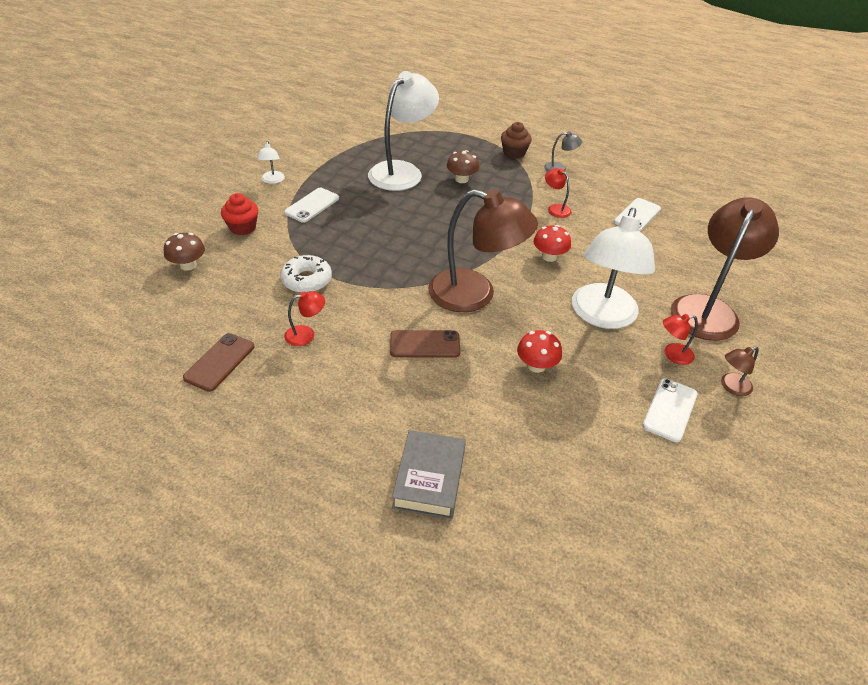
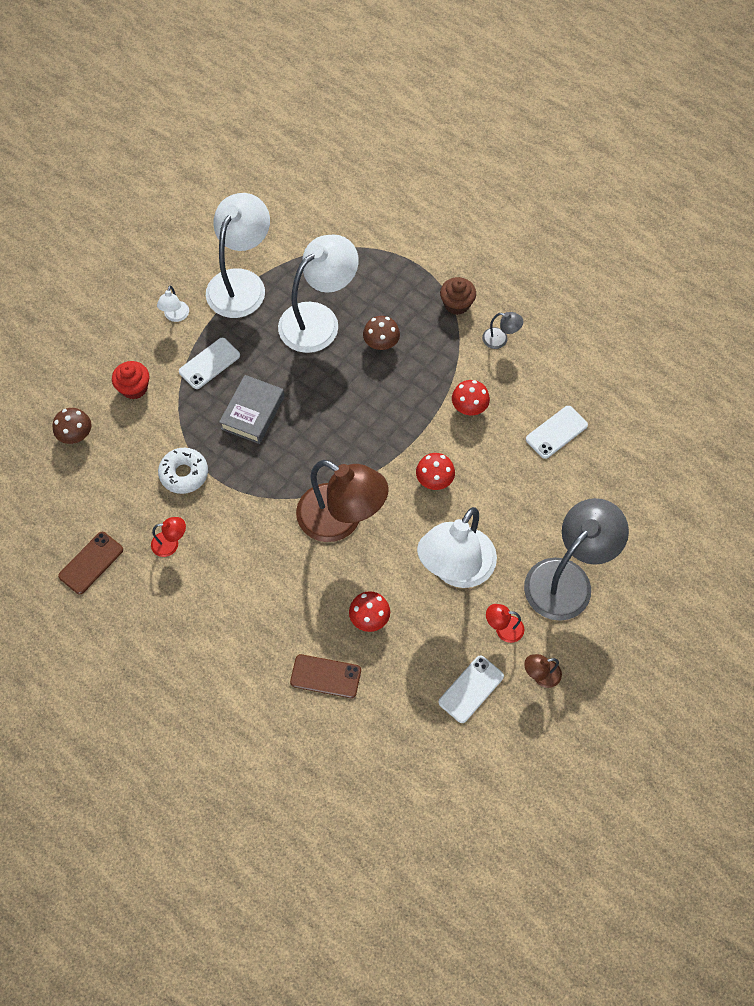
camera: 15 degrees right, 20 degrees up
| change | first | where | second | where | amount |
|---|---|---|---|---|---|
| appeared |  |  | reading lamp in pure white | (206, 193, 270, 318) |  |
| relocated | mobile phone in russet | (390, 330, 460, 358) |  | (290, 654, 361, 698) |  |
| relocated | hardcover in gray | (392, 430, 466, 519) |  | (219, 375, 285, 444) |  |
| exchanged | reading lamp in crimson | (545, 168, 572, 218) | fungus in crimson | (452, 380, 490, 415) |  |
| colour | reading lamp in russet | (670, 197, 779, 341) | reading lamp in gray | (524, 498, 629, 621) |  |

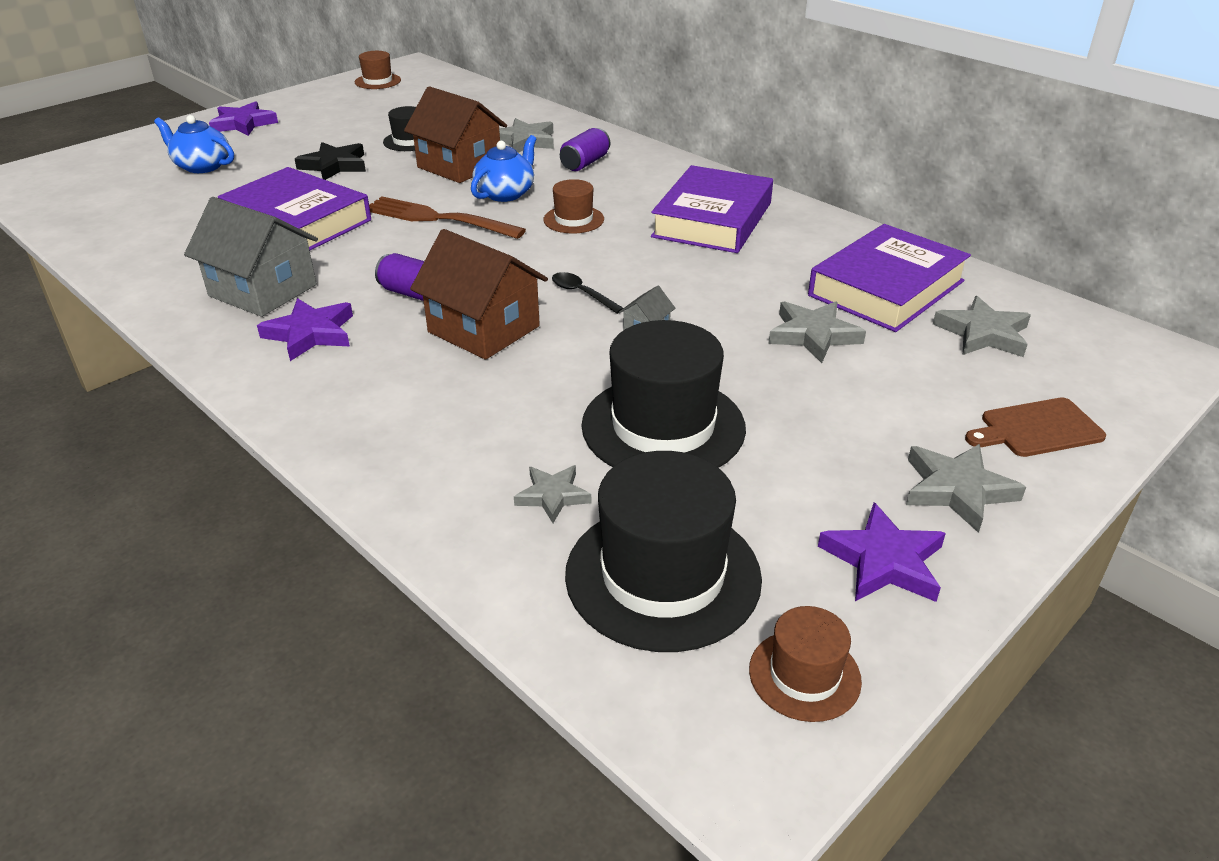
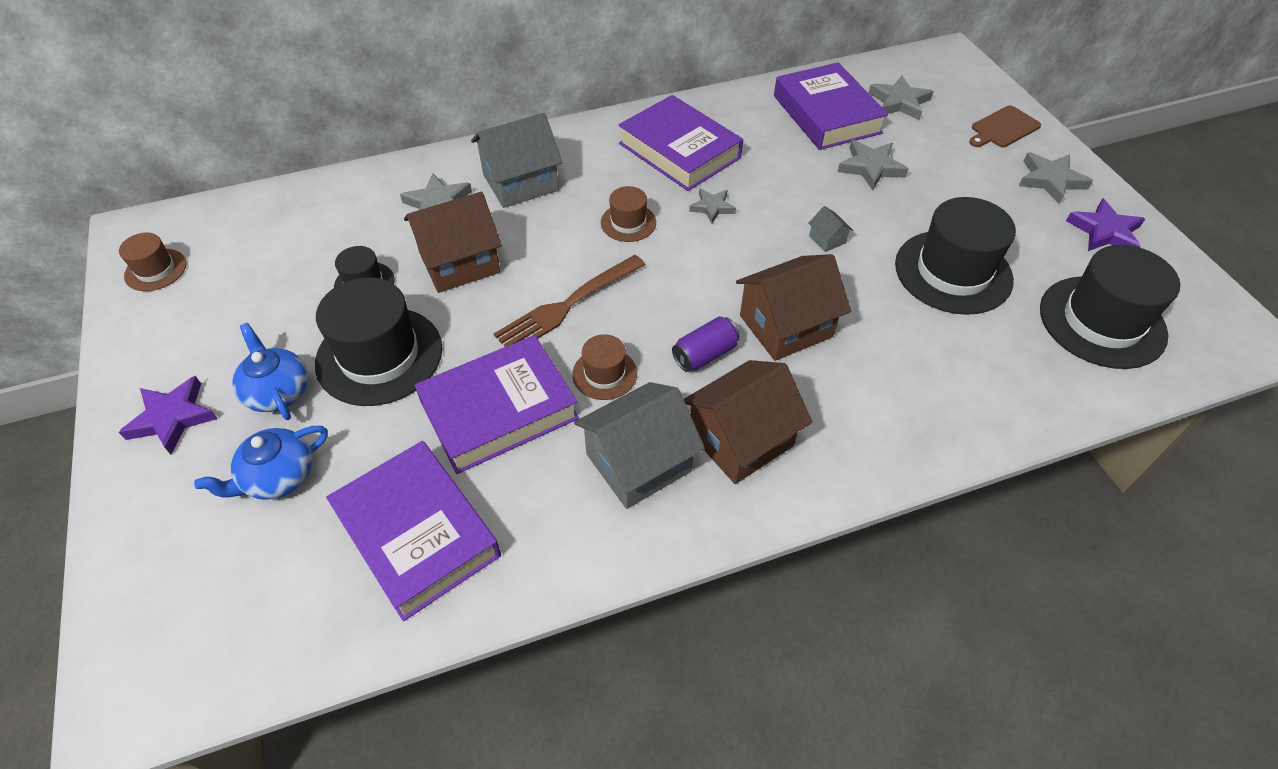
camera: 65 degrees left, 15 degrees up
| change | first | where | second | where | amount |
|---|---|---|---|---|---|
| missing | tablespoon in ebony | (552, 272, 623, 314) |  |  |  |
| appeared |  |  | hardcover in royal purple | (326, 441, 501, 621) |  |
| relocated | tea pot in cobalt | (471, 135, 536, 202) |  | (232, 323, 308, 420) |  |
| relocated | star in gray | (514, 465, 591, 523) |  | (689, 189, 736, 223) |  |
| relocated | top hat in russet | (749, 606, 862, 722) |  | (572, 334, 637, 400) |  |
| exchanged | star in royal purple | (257, 298, 353, 361) | toy house in russet | (684, 360, 812, 484) |  |
| exchanged | star in ebony | (295, 142, 366, 180) | top hat in ebony | (315, 277, 442, 406) |  |
| exchanged | tin in royal purple | (560, 128, 610, 171) | toy house in gray | (471, 113, 563, 208) |  |
| spun | chopping board in russet | (965, 397, 1106, 457) |  | (969, 106, 1041, 147) | 45 degrees clockwise |

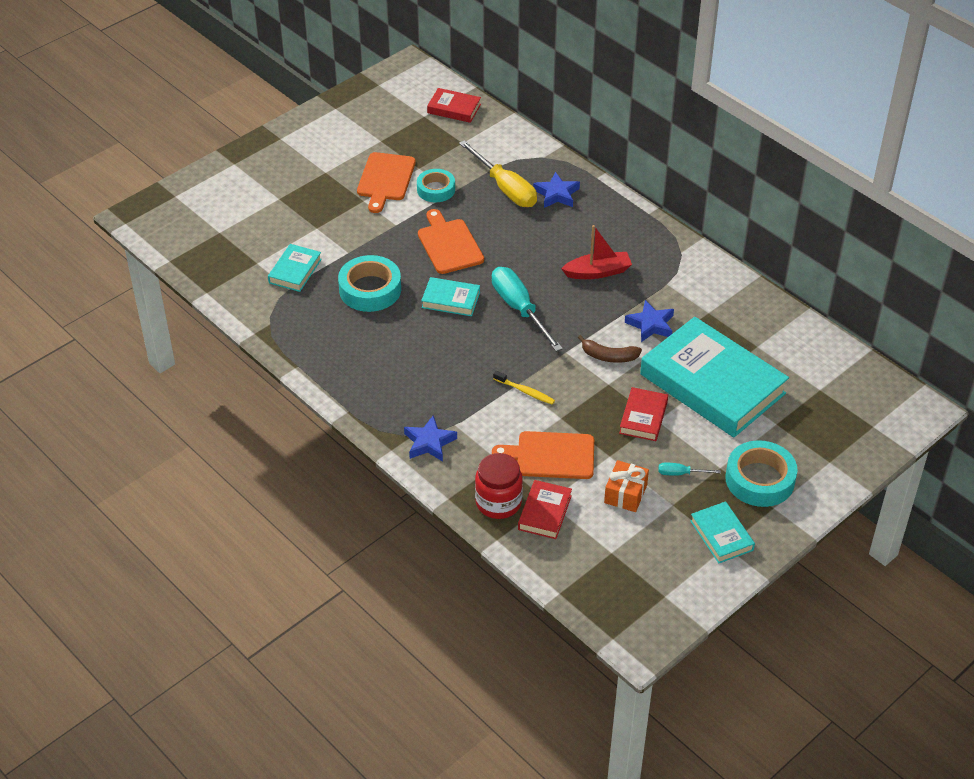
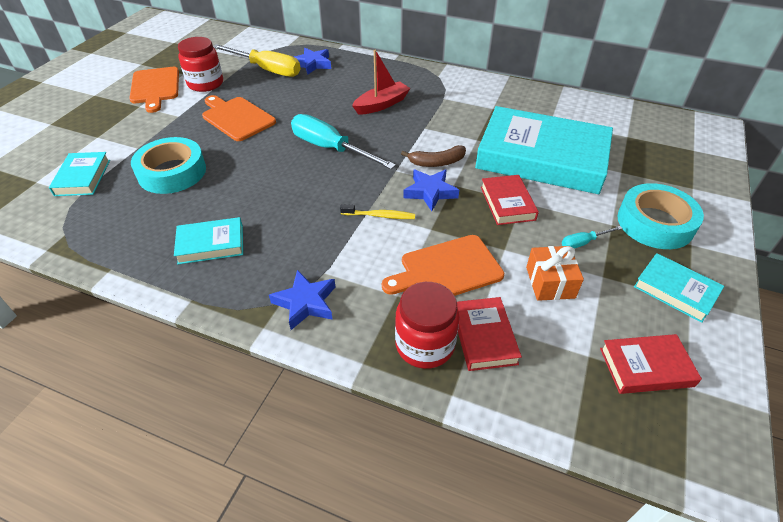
camera: 25 degrees left, 0 degrees up
| change | first | where | second | where | amount |
|---|---|---|---|---|---|
| relocated | hardcover in aqua | (421, 277, 480, 316) |  | (174, 217, 243, 264) |  |
| relocated | hardcover in crimson | (427, 88, 481, 123) |  | (600, 334, 702, 394) |  |
| relocated | star in cobalt | (625, 300, 674, 342) |  | (403, 169, 459, 211) |  |
| exchanged | roll of tape in aqua | (417, 169, 455, 202) | preserve jar in crimson | (178, 37, 223, 92) |  |

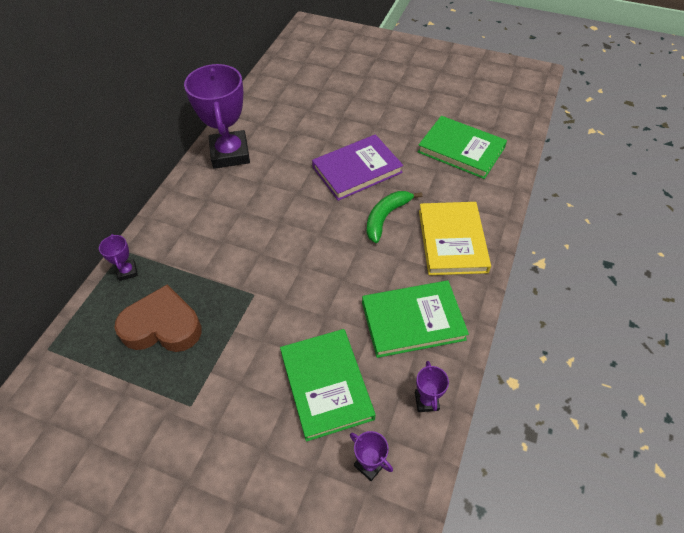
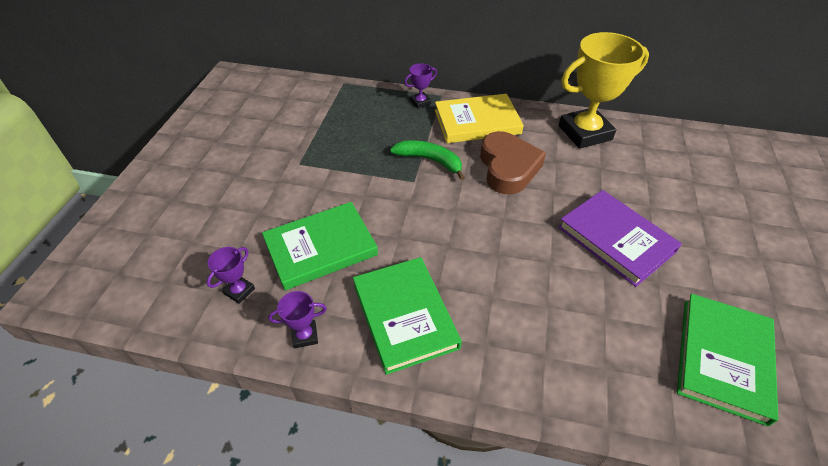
camera: 80 degrees right, 5 degrees down
| change | first | where | second | where | amount |
|---|---|---|---|---|---|
| relocated | heart shape in russet | (114, 284, 202, 352) |  | (480, 131, 546, 195) |  |
| relocated | banana in leaf-green | (367, 191, 422, 243) |  | (390, 140, 465, 180) |  |
| relocated | hardcover in golden | (419, 202, 491, 275) |  | (435, 94, 524, 143) |  |
| colour | prize cup in royal purple | (184, 64, 250, 169) | prize cup in golden | (559, 32, 649, 149) |  |

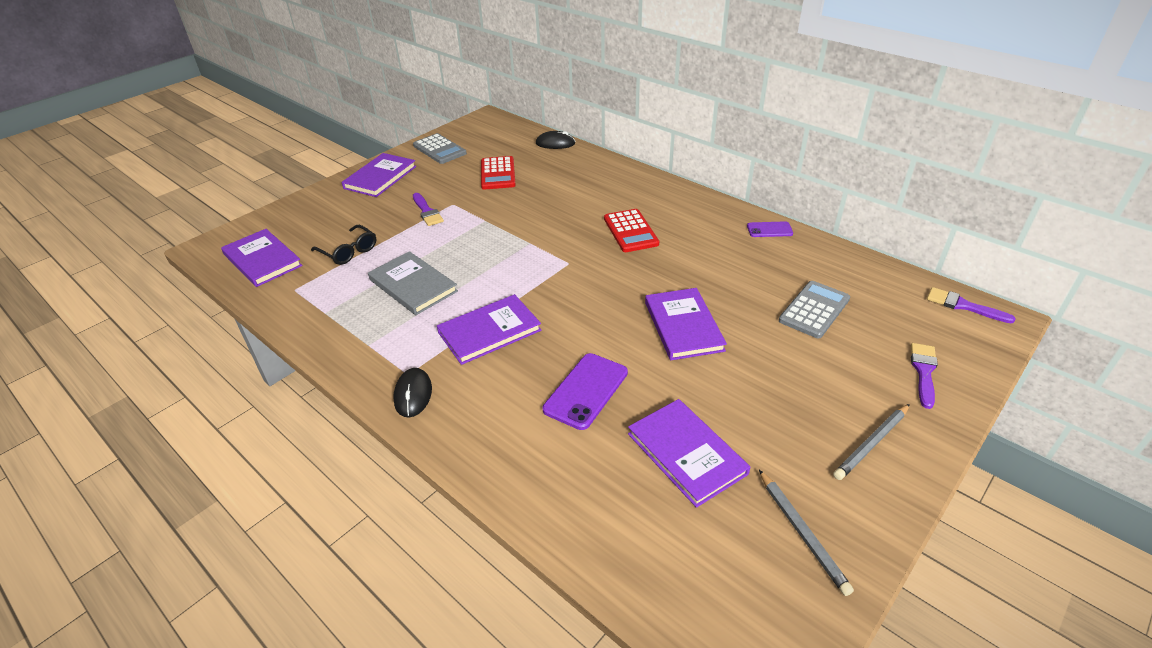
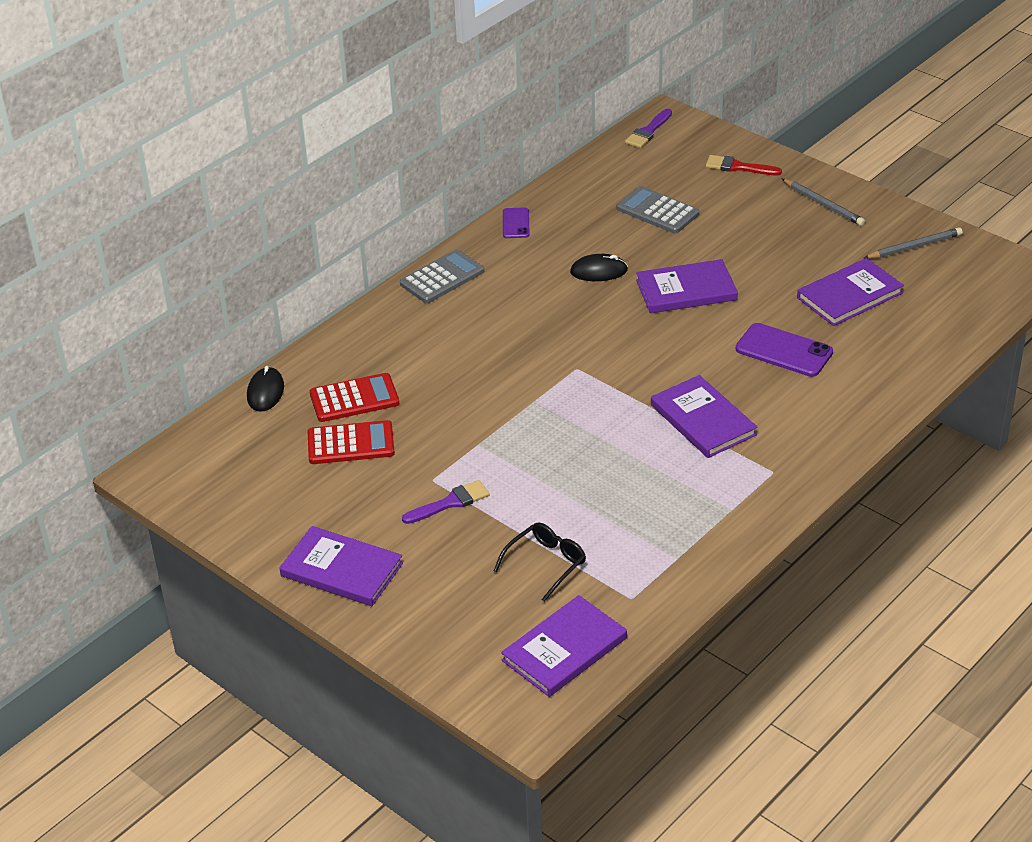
camera: 90 degrees left, 0 degrees up
| change | first | where | second | where | amount |
|---|---|---|---|---|---|
| missing | hardcover in gray | (368, 251, 458, 315) |  |  |  |
| relocated | PC mouse in ebony | (393, 368, 432, 418) |  | (570, 254, 628, 281) |  |
| relocated | pocket calculator in gray | (413, 133, 467, 164) |  | (400, 249, 484, 303) |  |
| relocated | pocket calculator in crimson | (604, 209, 659, 252) |  | (310, 373, 399, 422) |  |
| colour | brush in royal purple | (911, 343, 938, 409) | brush in crimson | (706, 155, 782, 175) |  |

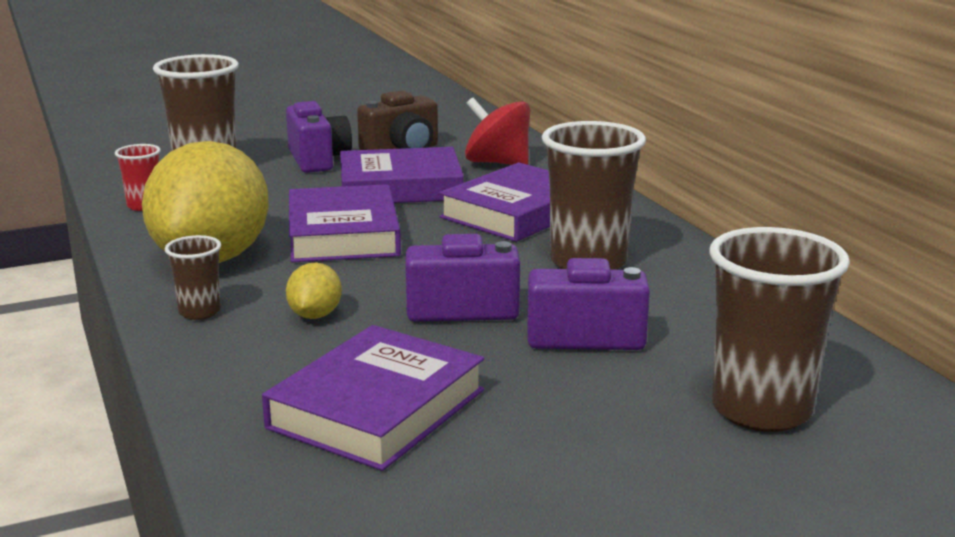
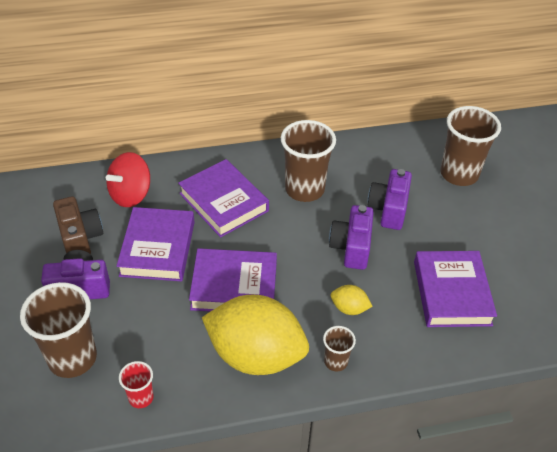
camera: 80 degrees left, 25 degrees up
| change | first | where | second | where | amount |
|---|---|---|---|---|---|
| spun | hardcover in royal purple | (262, 325, 484, 471) |  | (414, 251, 497, 327) | 45 degrees clockwise |

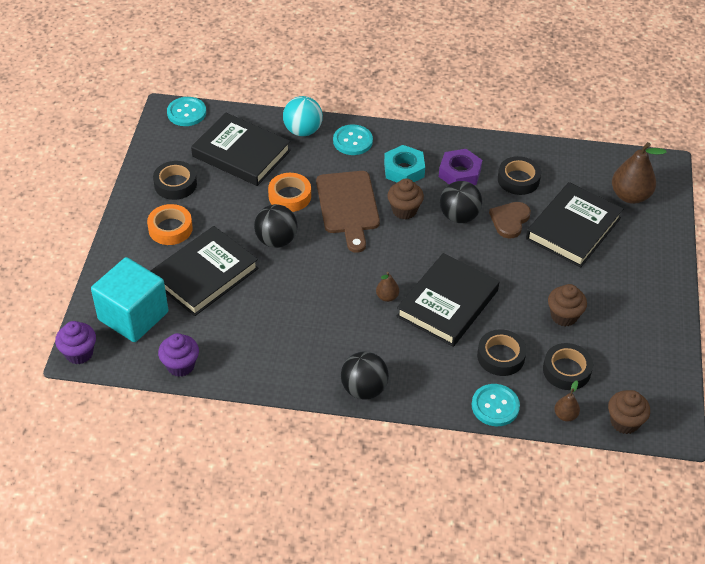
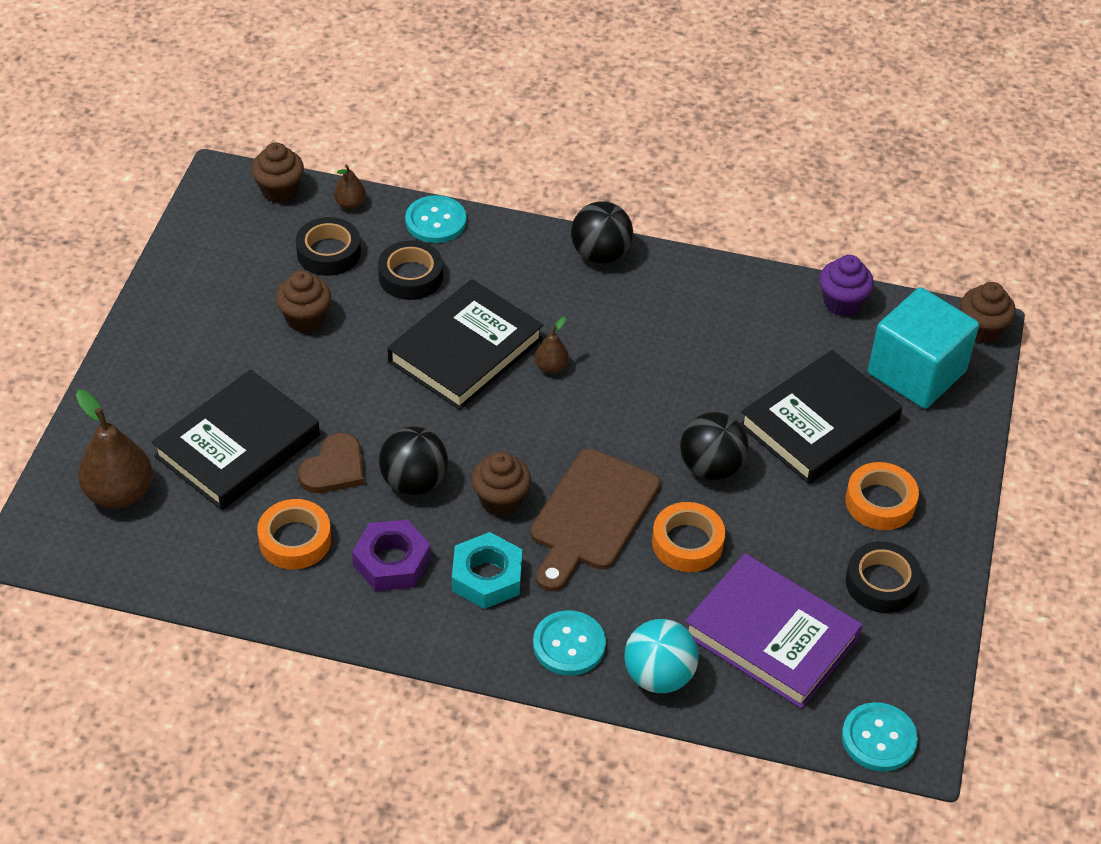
camera: 175 degrees left, 0 degrees up
| change | first | where | second | where | amount |
|---|---|---|---|---|---|
| colour | cupcake in royal purple | (55, 321, 96, 364) | cupcake in russet | (960, 282, 1016, 344) |  |
| colour | hardcover in ebony | (191, 113, 291, 186) | hardcover in royal purple | (685, 553, 863, 709) |  |
| colour | roll of tape in ebony | (498, 156, 541, 195) | roll of tape in bright orange | (257, 499, 331, 569) |  |
| spun | chopping board in russet | (316, 171, 380, 253) |  | (530, 449, 660, 592) | 150 degrees counterclockwise |

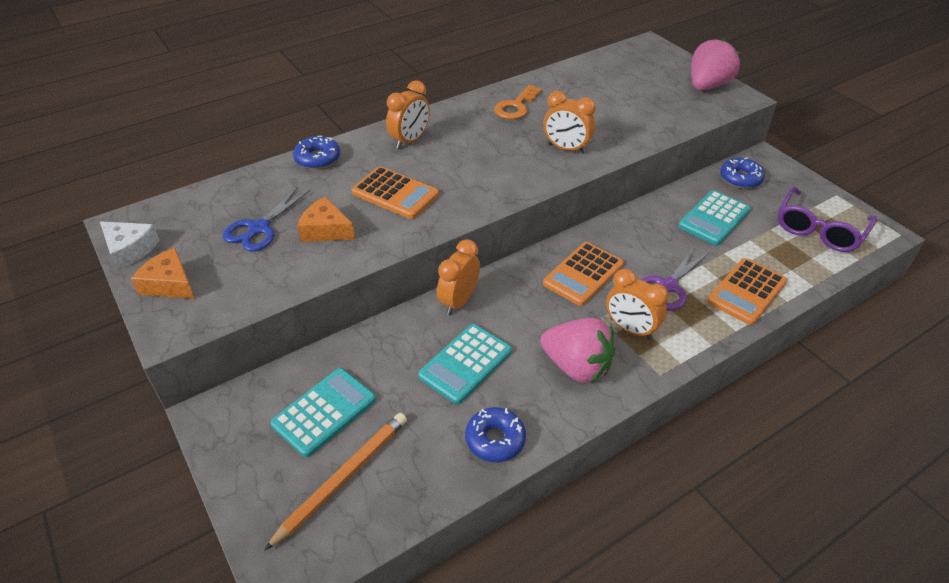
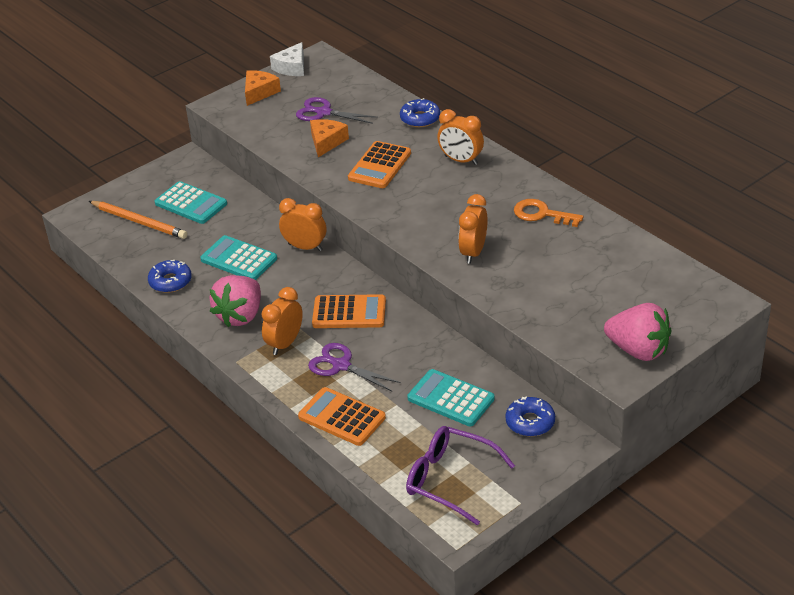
camera: 85 degrees right, 5 degrees down
| change | first | where | second | where | amount |
|---|---|---|---|---|---|
| colour | shears in cobalt | (223, 186, 311, 252) | shears in royal purple | (296, 97, 378, 124) |  |
| spun | pocket calculator in bright orange | (543, 242, 624, 306) |  | (312, 294, 386, 328) | 150 degrees clockwise |

